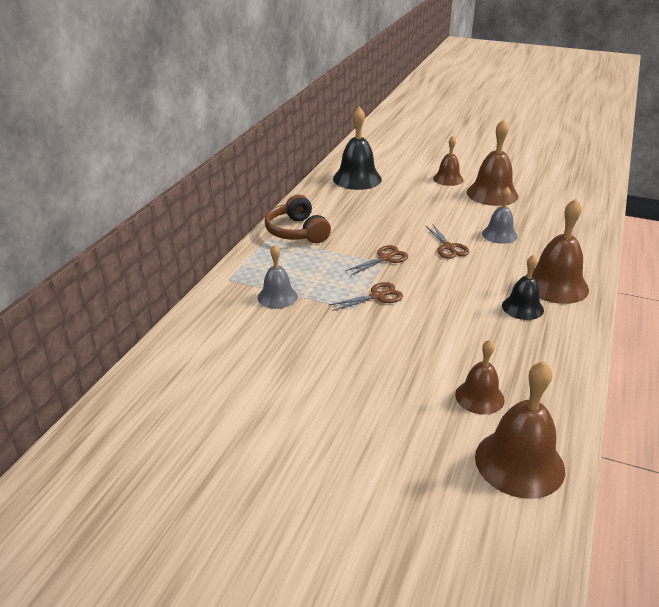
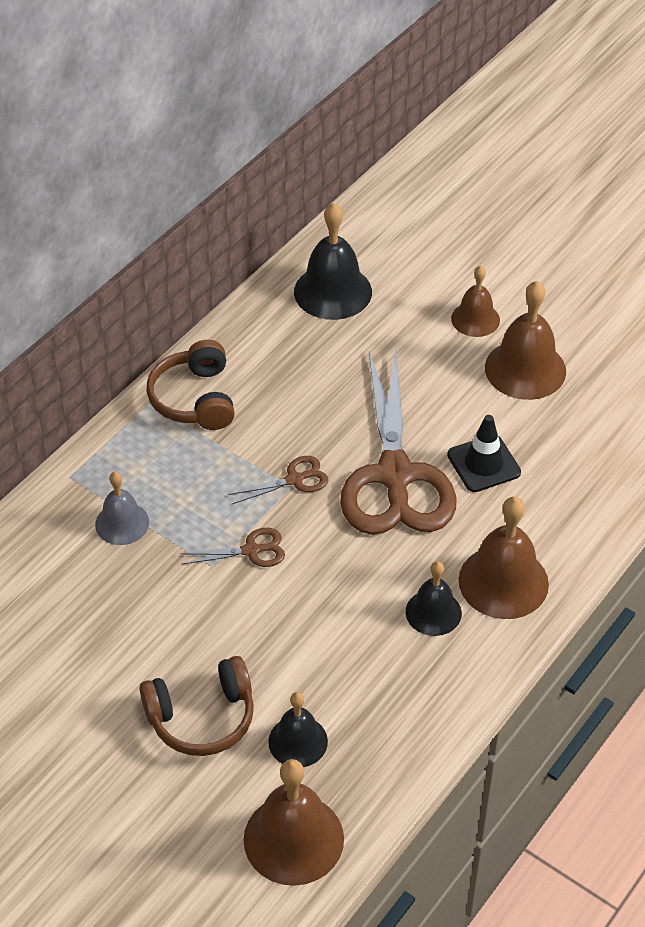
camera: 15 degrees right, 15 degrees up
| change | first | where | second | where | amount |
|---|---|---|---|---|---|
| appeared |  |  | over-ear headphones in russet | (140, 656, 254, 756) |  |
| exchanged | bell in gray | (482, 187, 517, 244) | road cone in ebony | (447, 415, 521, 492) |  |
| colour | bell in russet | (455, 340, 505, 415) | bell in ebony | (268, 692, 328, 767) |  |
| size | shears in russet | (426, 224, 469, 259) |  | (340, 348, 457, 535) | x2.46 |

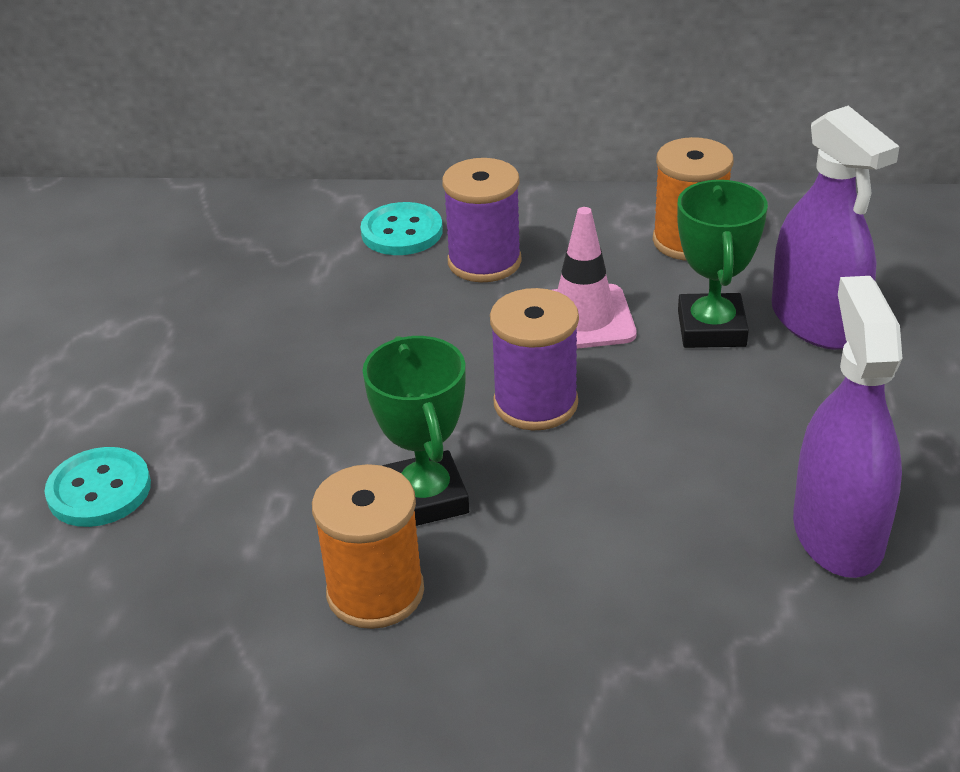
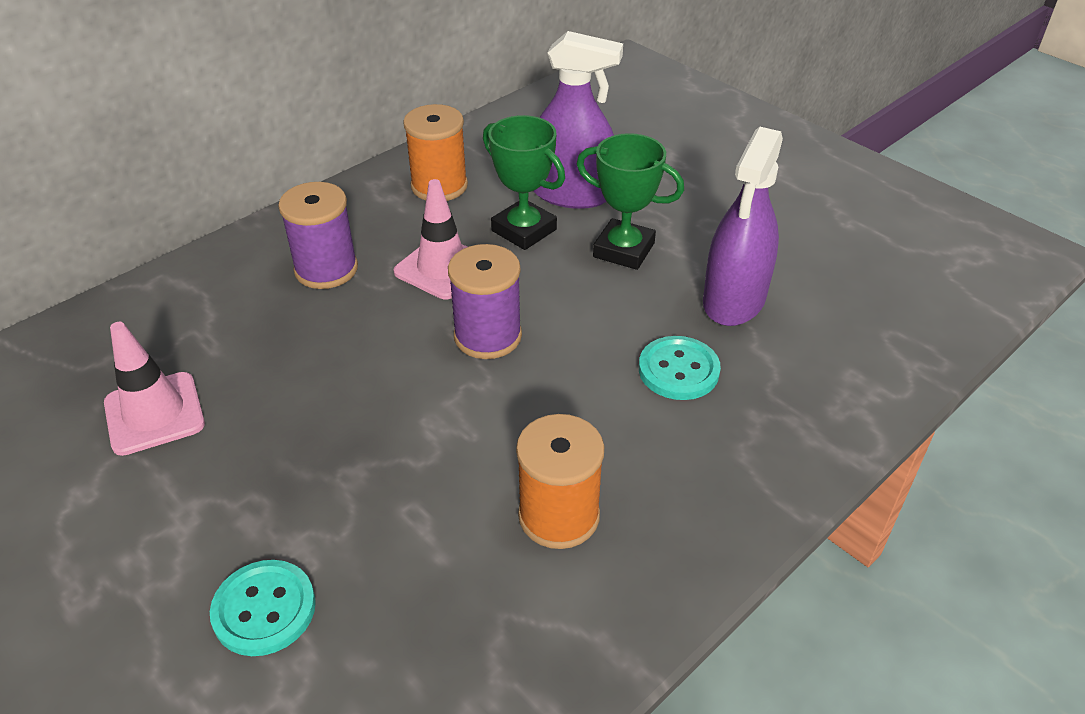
camera: 50 degrees left, 5 degrees up
| change | first | where | second | where | amount |
|---|---|---|---|---|---|
| appeared |  |  | road cone in rose-pink | (104, 322, 205, 456) |  |
| relocated | sewing button in aqua | (360, 202, 443, 255) |  | (639, 336, 721, 400) |  |
| relocated | prize cup in leaf-green | (363, 336, 469, 526) |  | (577, 133, 684, 270) |  |
| spun | sprayer in royal purple | (793, 276, 902, 578) |  | (703, 127, 783, 326) | 105 degrees counterclockwise |

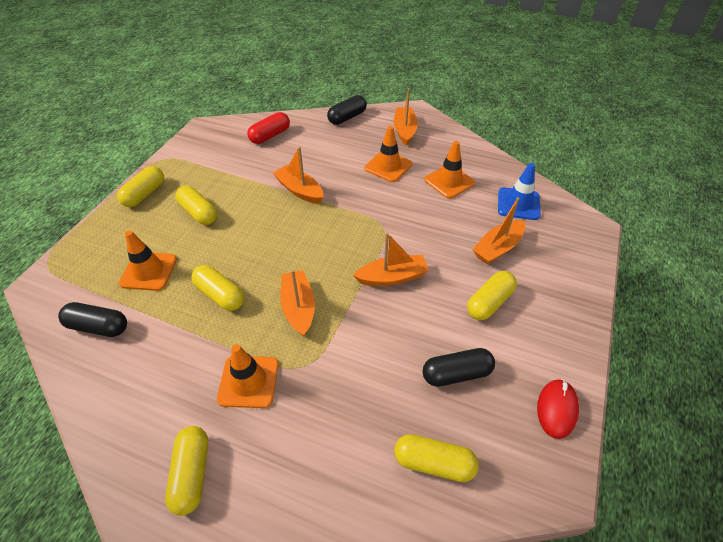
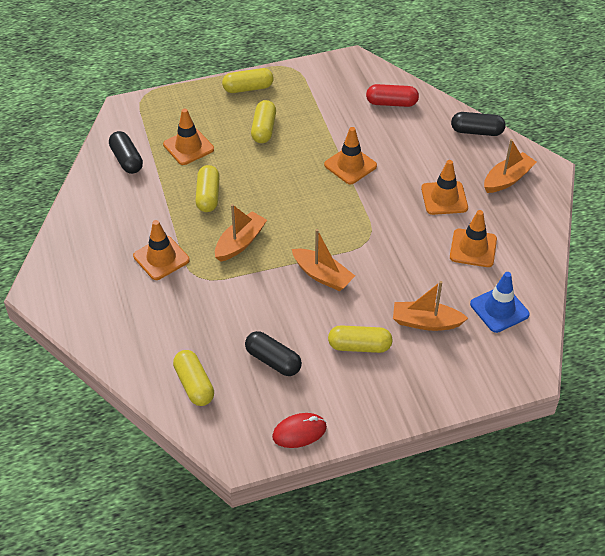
camera: 50 degrees right, 0 degrees up
| change | first | where | second | where | amount |
|---|---|---|---|---|---|
| missing | pill shape in golden | (165, 426, 208, 516) |  |  |  |
| exchanged | toy boat in bright orange | (273, 147, 323, 204) | road cone in bright orange | (324, 127, 377, 184) |  |

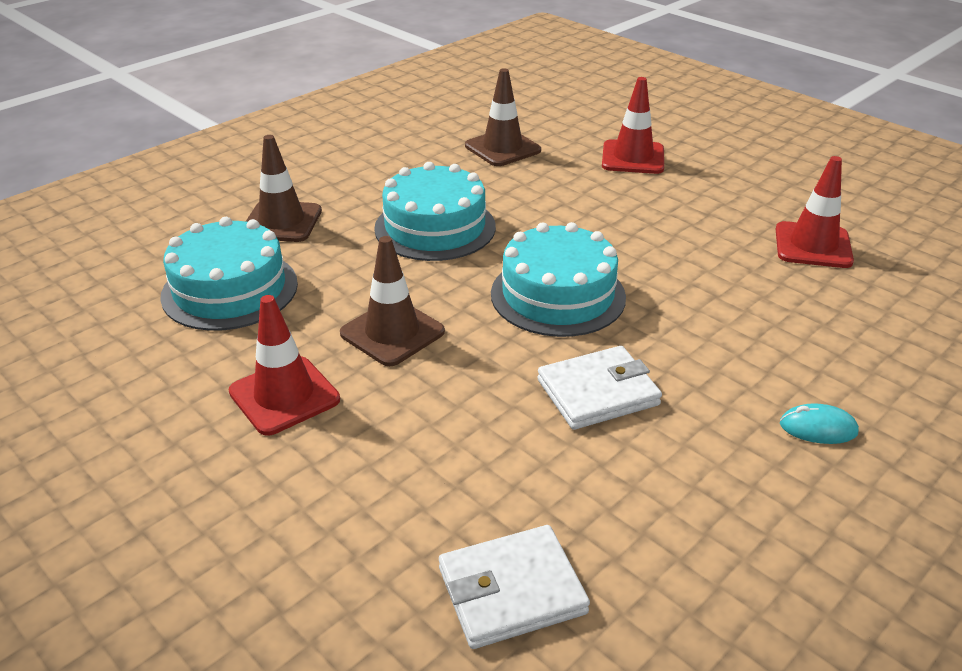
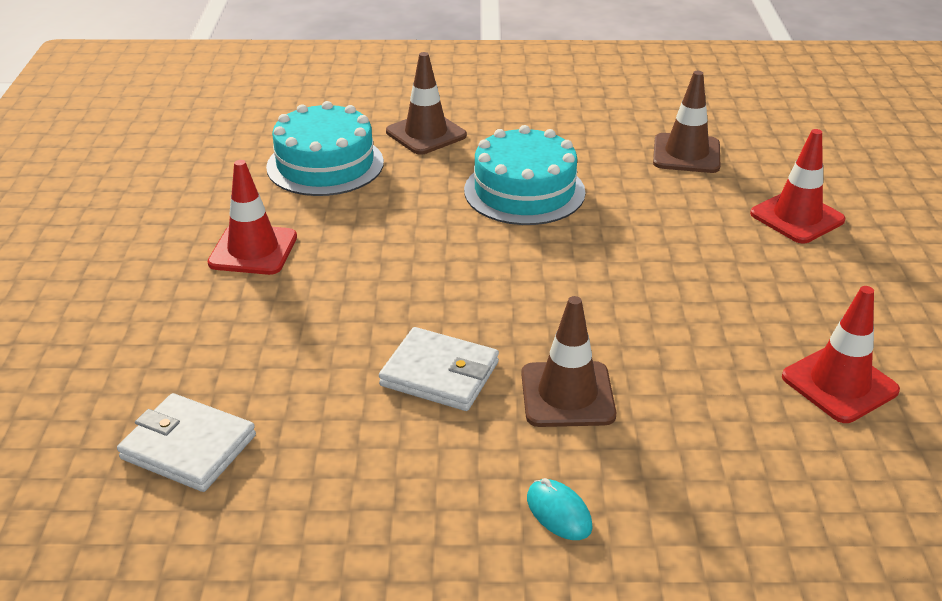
camera: 45 degrees right, 0 degrees up
| change | first | where | second | where | amount |
|---|---|---|---|---|---|
| missing | layer cake in aqua | (491, 222, 626, 337) |  |  |  |
| relocated | road cone in russet | (340, 236, 445, 366) |  | (521, 296, 616, 427) |  |

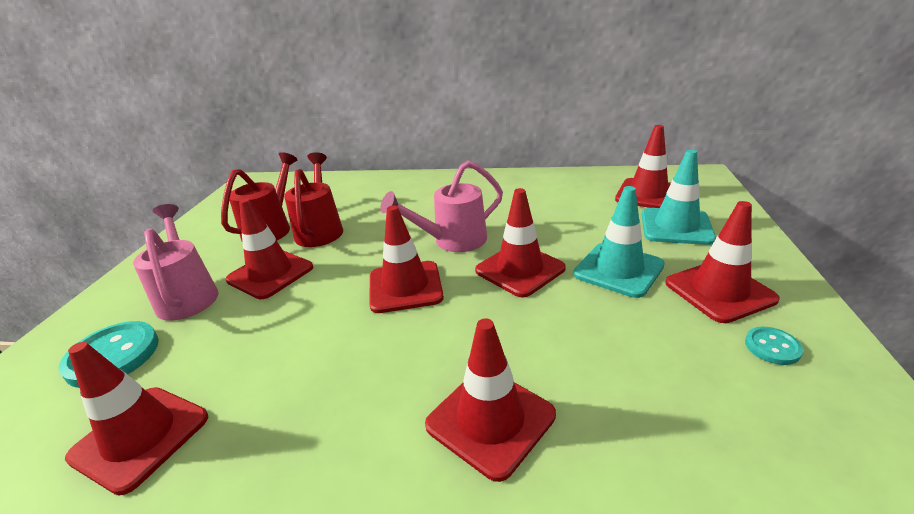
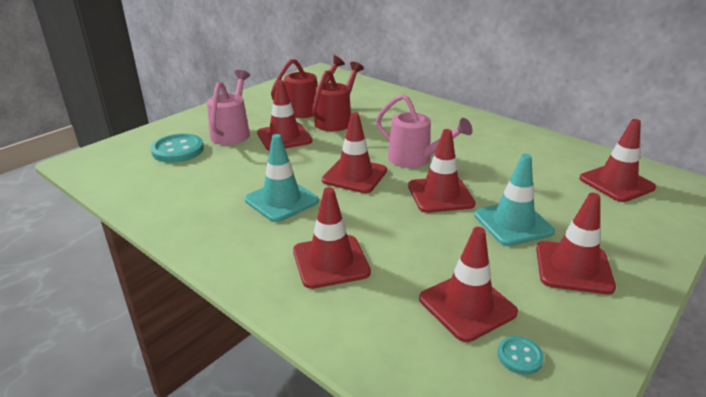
camera: 30 degrees right, 0 degrees up
| change | first | where | second | where | amount |
|---|---|---|---|---|---|
| relocated | road cone in crimson | (65, 342, 208, 495) |  | (419, 227, 518, 342) |  |
| relocated | road cone in aqua | (642, 150, 716, 245) |  | (245, 134, 319, 222) |  |
| relocated | sewing button in aqua | (745, 327, 803, 365) |  | (497, 336, 544, 375) |  |
| spun | sprinkling can in rose-pink | (380, 161, 503, 252) |  | (376, 94, 472, 168) | 150 degrees counterclockwise |

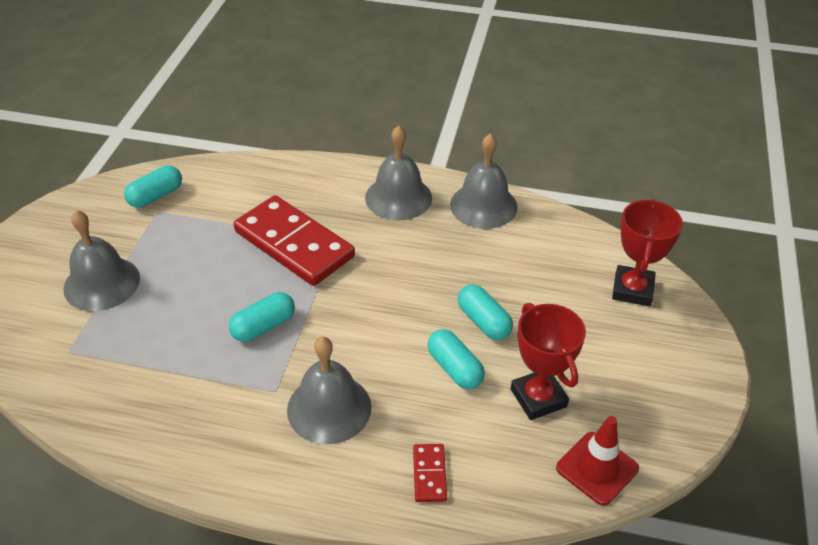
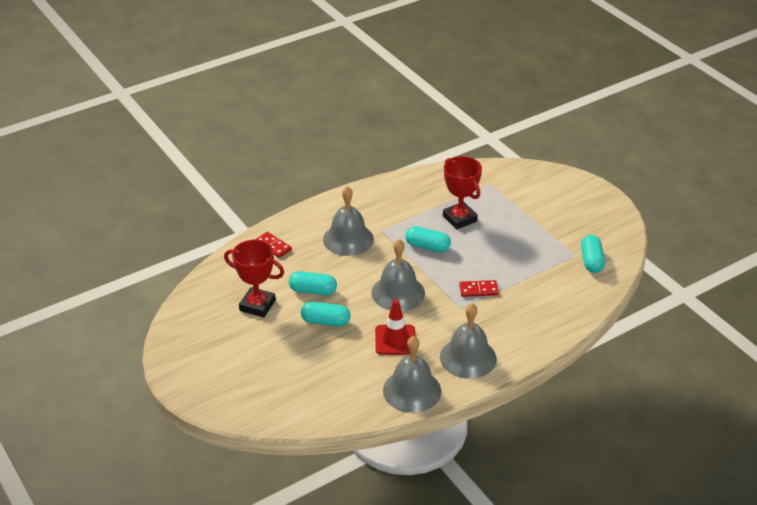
camera: 135 degrees right, 5 degrees down
| change | first | where | second | where | amount |
|---|---|---|---|---|---|
| relocated | bell in gray | (63, 210, 140, 311) |  | (372, 239, 425, 311) |  |
| relocated | road cone in crimson | (556, 416, 639, 506) |  | (375, 300, 415, 355) |  |
| relocated | prize cup in crimson | (612, 199, 683, 307) |  | (443, 156, 482, 230) |  |
| spun | pill shape in aqua | (229, 292, 295, 342) |  | (405, 226, 451, 252) | 75 degrees counterclockwise |
| size | domino tile in crimson | (234, 195, 355, 286) |  | (459, 280, 499, 297) | x0.42 |

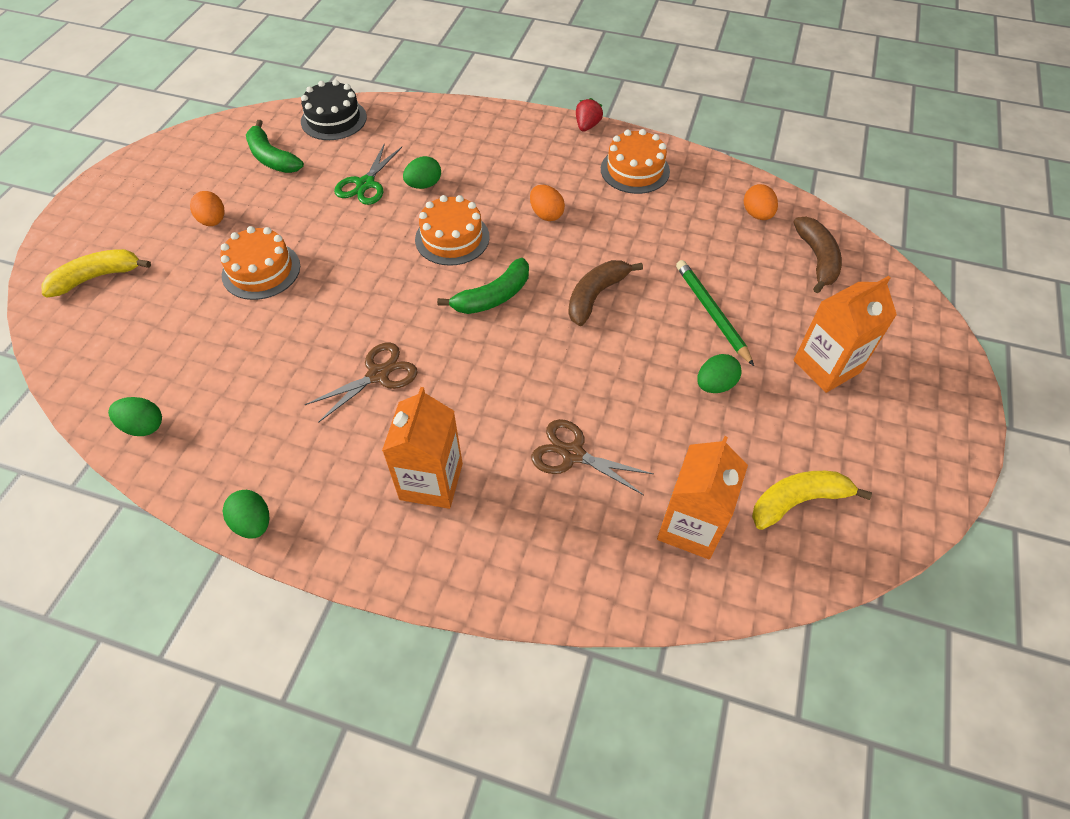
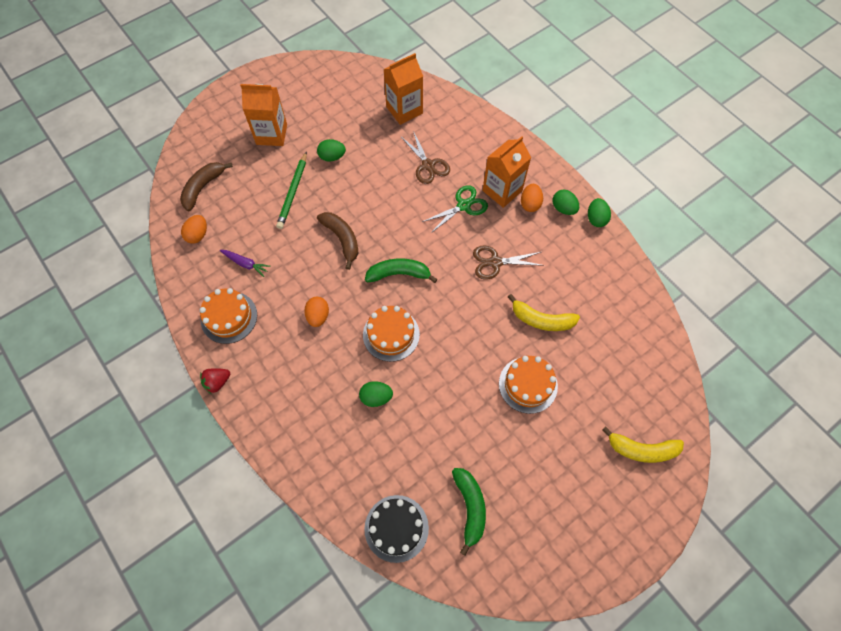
camera: 145 degrees left, 10 degrees up
| change | first | where | second | where | amount |
|---|---|---|---|---|---|
| appeared |  |  | carrot in royal purple | (220, 250, 271, 277) |  |
| relocated | egg in leaf-green | (108, 397, 162, 436) |  | (552, 190, 579, 215) |  |
| relocated | egg in bright orange | (190, 191, 224, 226) |  | (521, 184, 543, 212) |  |
| relocated | shears in leaf-green | (334, 143, 402, 205) |  | (422, 185, 488, 234) |  |
| relocated | banana in golden | (752, 471, 872, 530) |  | (508, 294, 580, 331) |  |
| spun | banana in russet | (568, 260, 643, 326) |  | (317, 212, 358, 270) | 105 degrees counterclockwise |

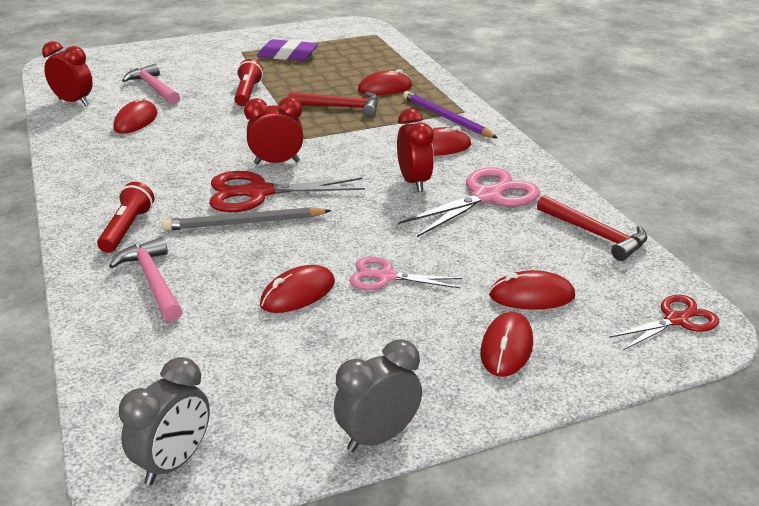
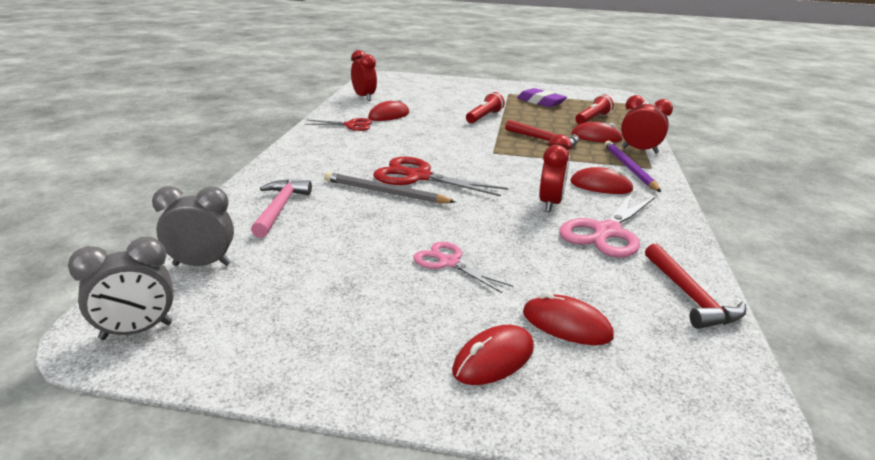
camera: 30 degrees right, 5 degrees down
| change | first | where | second | where | amount |
|---|---|---|---|---|---|
| missing | carpenter's hammer in rose-pink | (122, 64, 180, 105) |  |  |  |
| missing | PC mouse in crimson | (260, 265, 335, 313) |  |  |  |
| relocated | torch in crimson | (97, 182, 154, 253) |  | (575, 95, 614, 124) |  |
| relocated | clock in crimson | (244, 97, 303, 164) |  | (621, 95, 673, 153) |  |
| relocated | clock in gray | (334, 339, 422, 452) |  | (152, 186, 234, 266) |  |
| relocated | shears in crimson | (609, 295, 719, 350) |  | (305, 118, 372, 131) |  |
| spun | shears in rose-pink | (398, 167, 540, 237) |  | (559, 193, 655, 258) | 135 degrees clockwise |

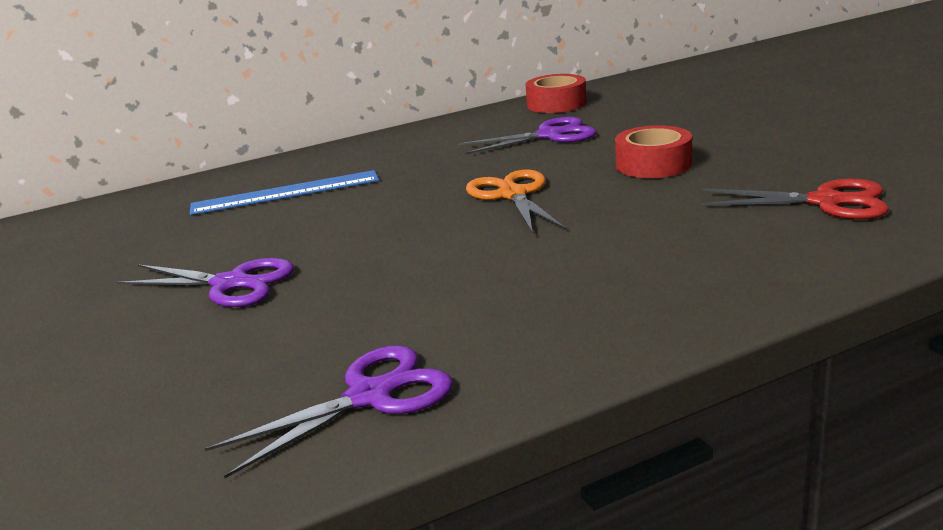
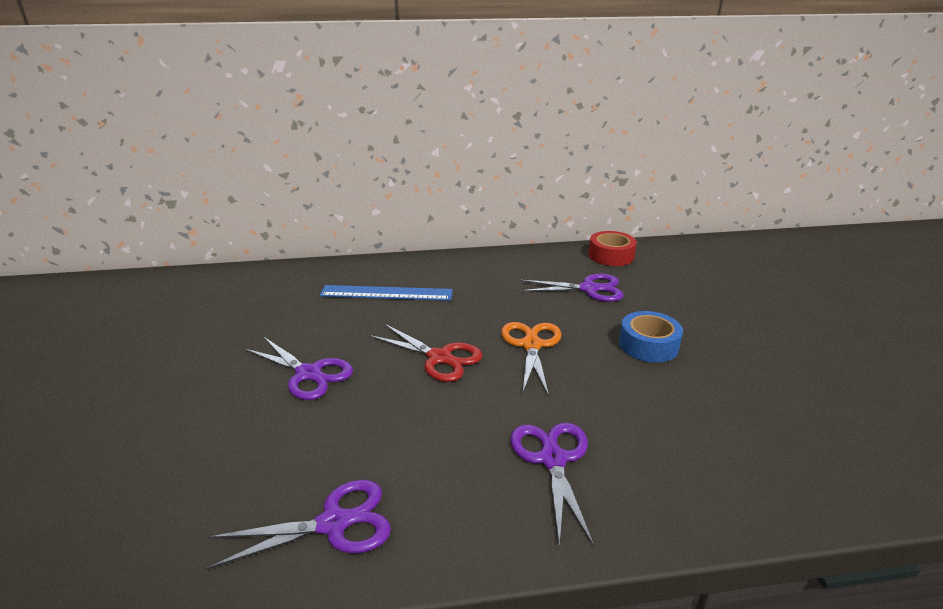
camera: 15 degrees right, 5 degrees up
| change | first | where | second | where | amount |
|---|---|---|---|---|---|
| appeared |  |  | shears in royal purple | (510, 423, 594, 547) |  |
| relocated | shears in crimson | (701, 179, 889, 219) |  | (369, 324, 482, 382) |  |
| colour | roll of tape in crimson | (615, 125, 692, 178) | roll of tape in cobalt | (619, 311, 683, 363) |  |

